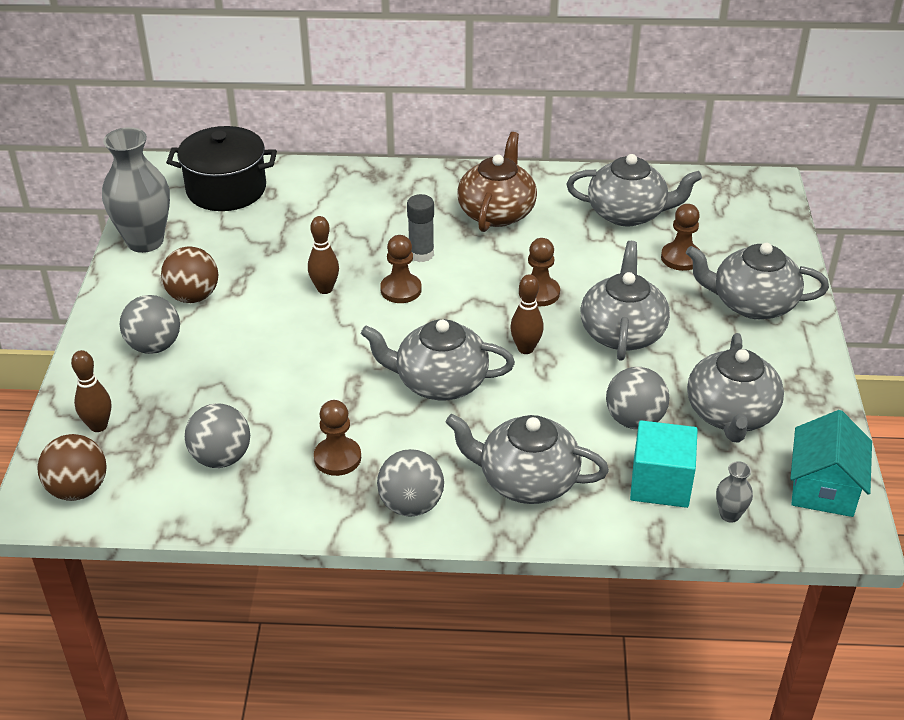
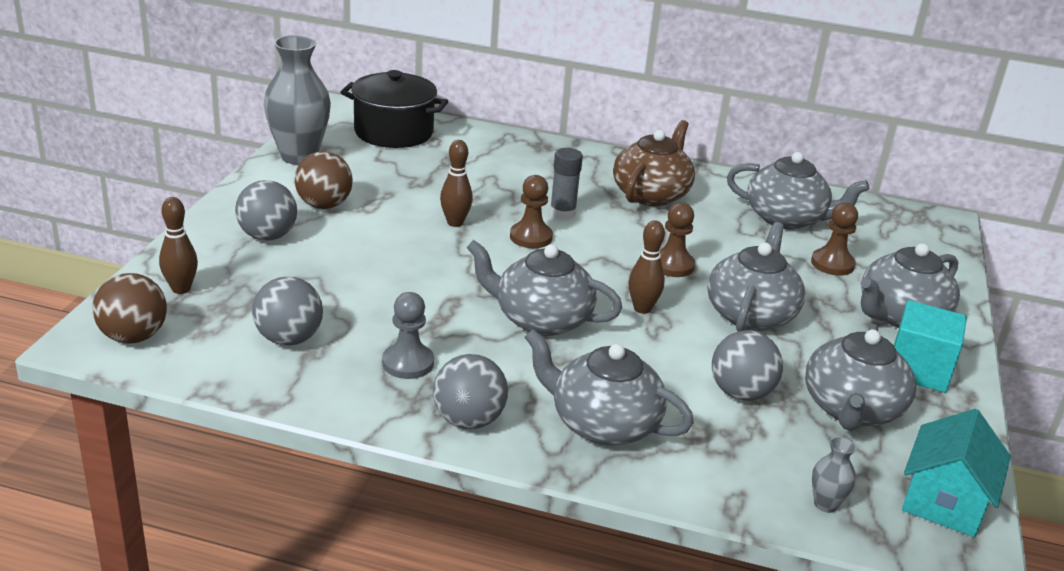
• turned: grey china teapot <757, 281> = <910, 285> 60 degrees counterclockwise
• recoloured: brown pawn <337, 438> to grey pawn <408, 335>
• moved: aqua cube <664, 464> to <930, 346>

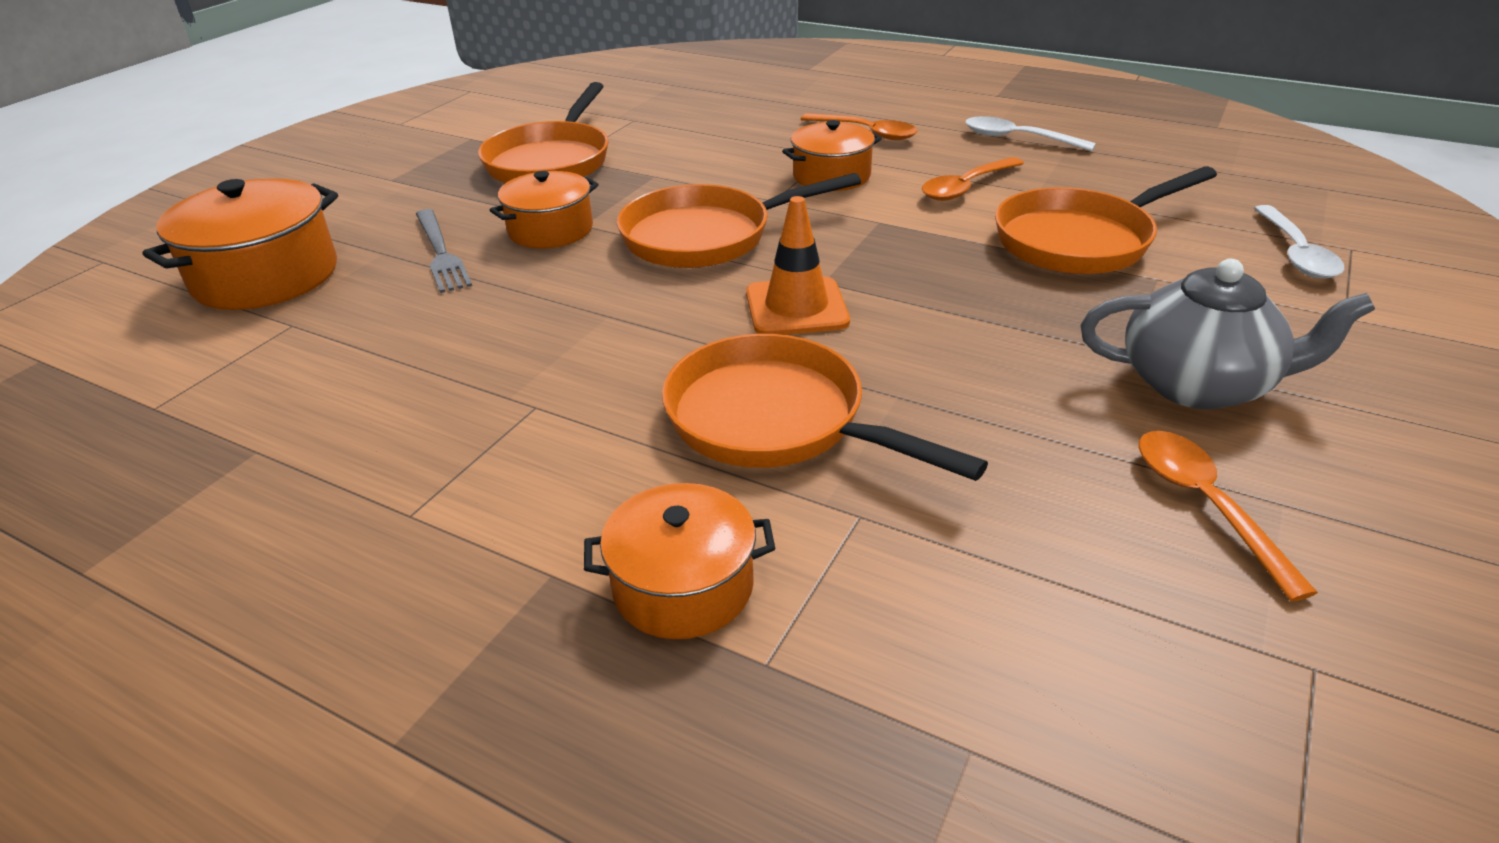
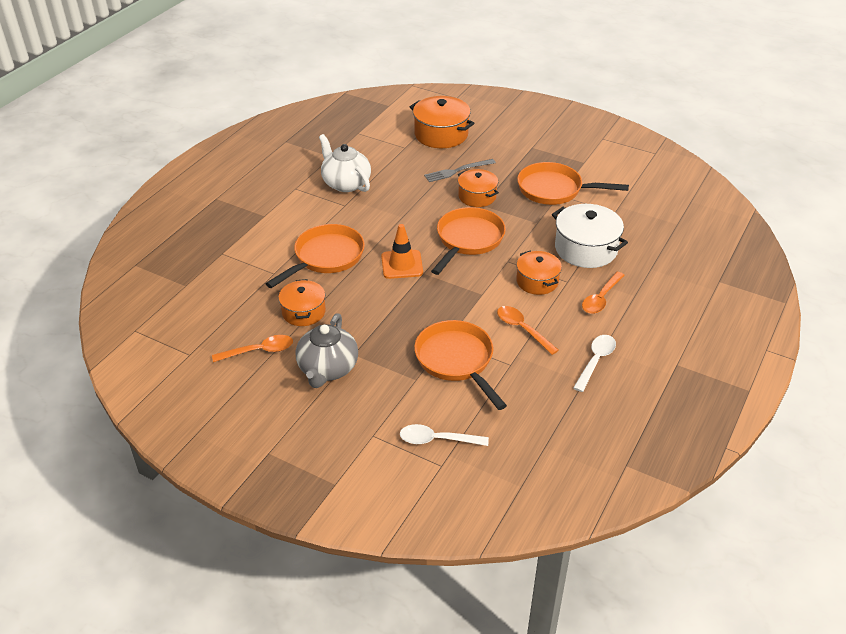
• turned: bright orange frying pan <739, 220> = <468, 241> 45 degrees clockwise
• moved: bright orange stockpot <679, 561> to <302, 302>
• added: pure white china teapot <345, 163>
• added: pure white stockpot <590, 236>

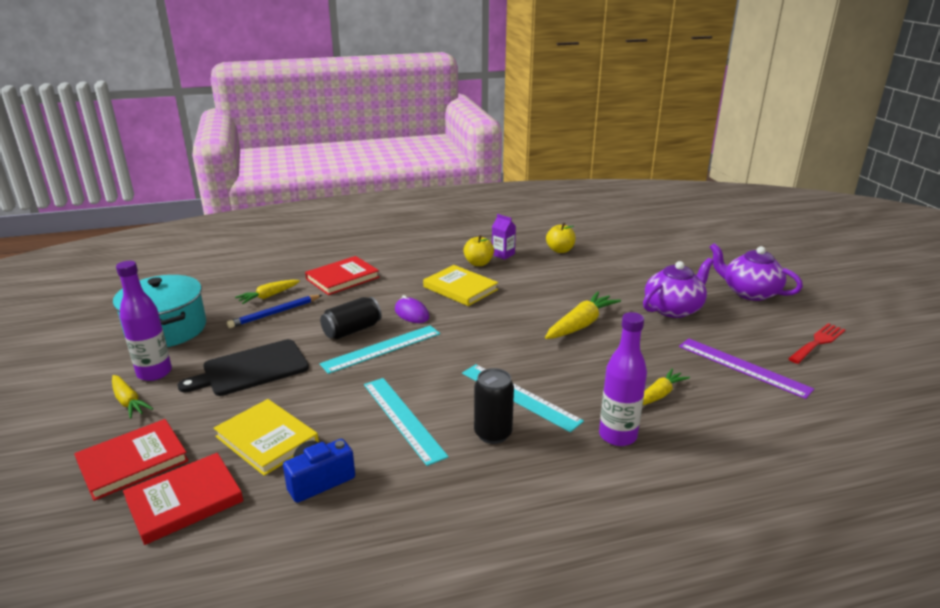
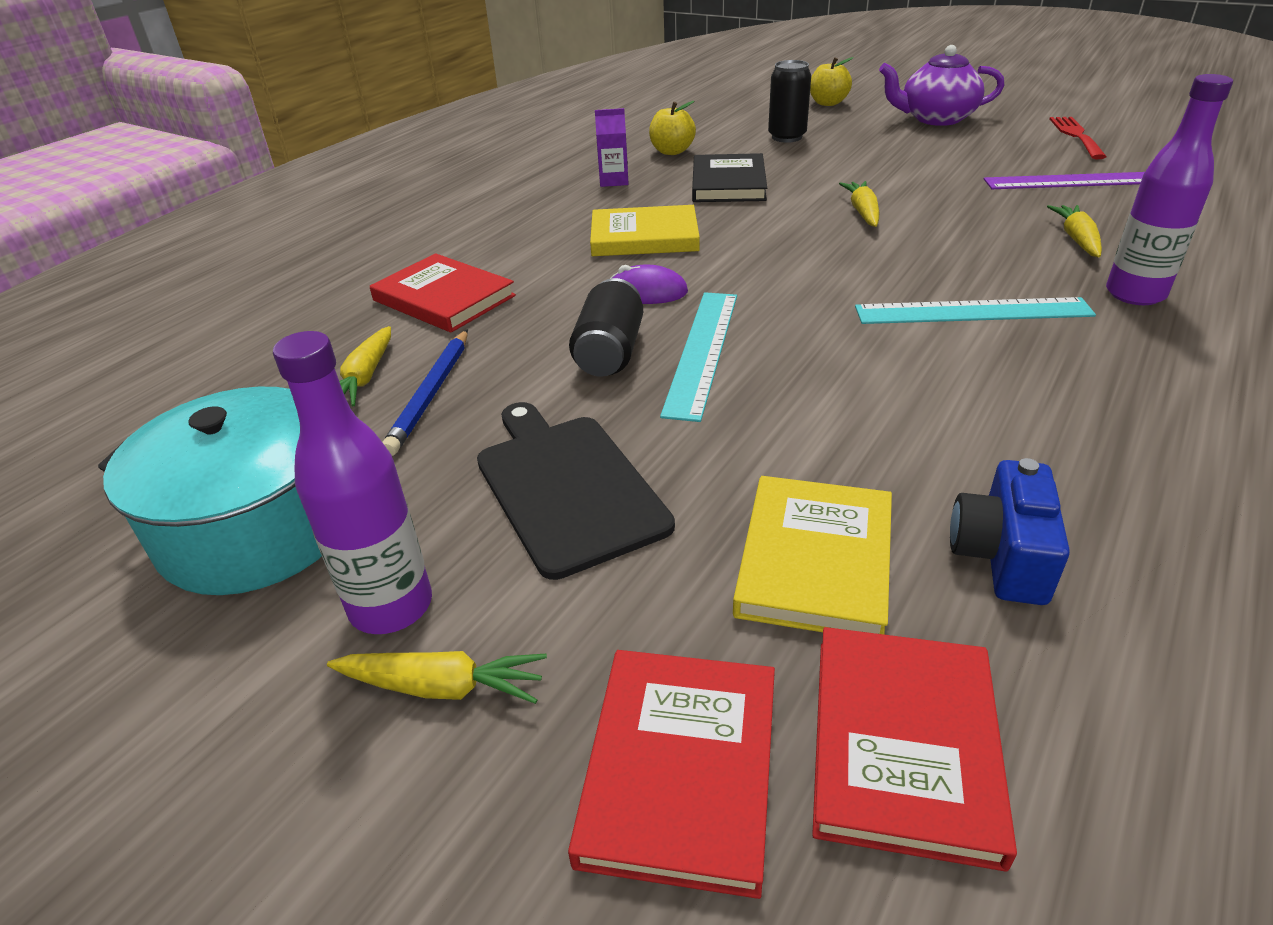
• moved: bright yellow apple fruit <478, 250> to <832, 81>
• turned: red hardback <342, 275> = <443, 293> 60 degrees counterclockwise
• removed: royal purple china teapot <678, 288>
• resized: bright yellow root vegetable <583, 315> = <859, 204> x0.64
• turned: black cutting board <243, 367> = <576, 491> 135 degrees clockwise
• moved: black soda can <494, 406> to <789, 101>
• removed: aqua measuring stick <406, 422>
• turned: bright yellow hardback <266, 437> = <812, 555> 75 degrees counterclockwise
• added: black hardback <729, 177>

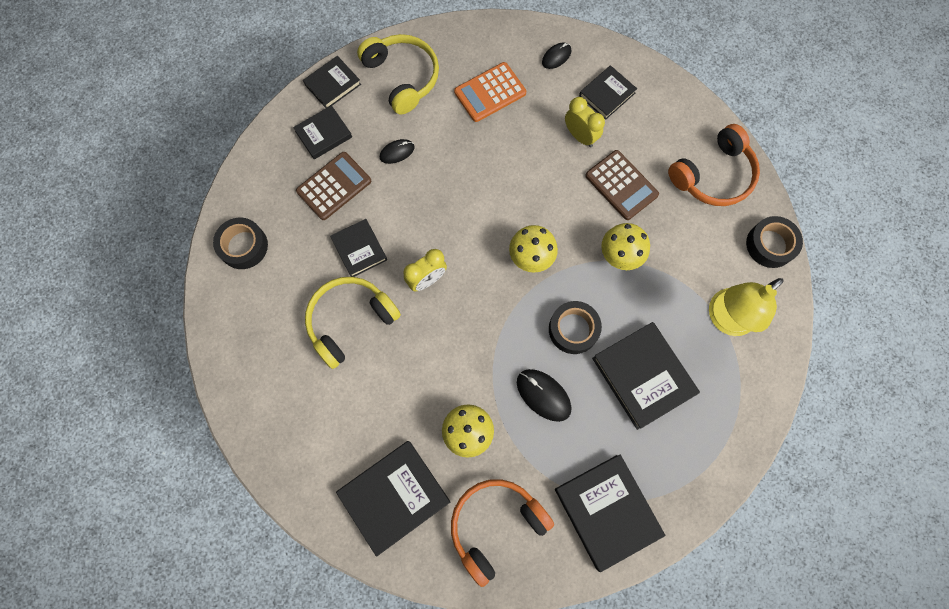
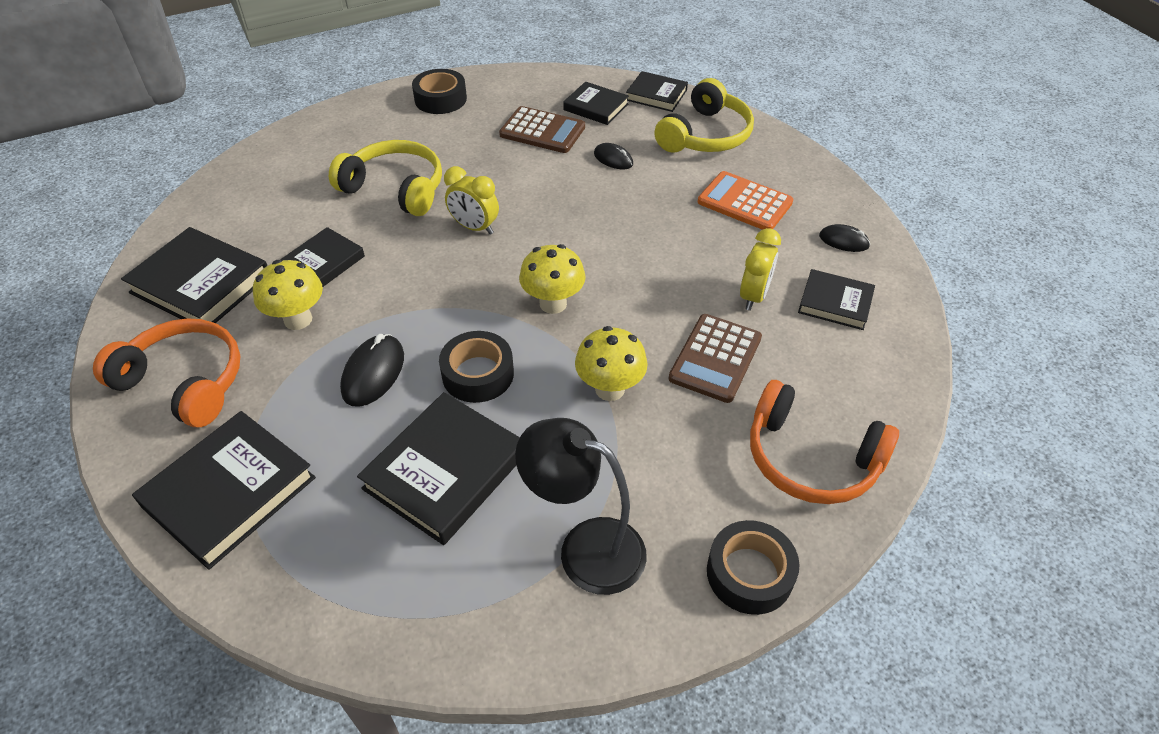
• moved: black hardback <358, 248> to <322, 257>
• recoloured: bright yellow desk lamp <746, 307> to black desk lamp <581, 506>

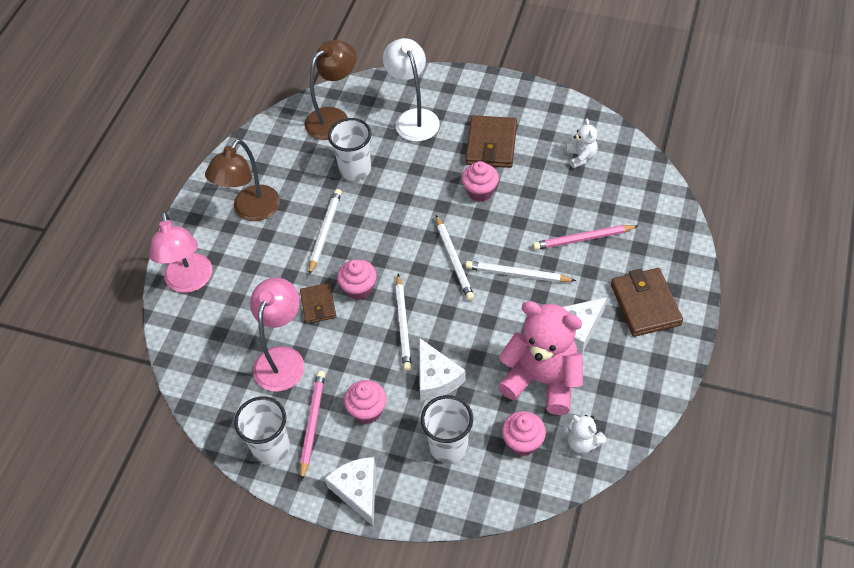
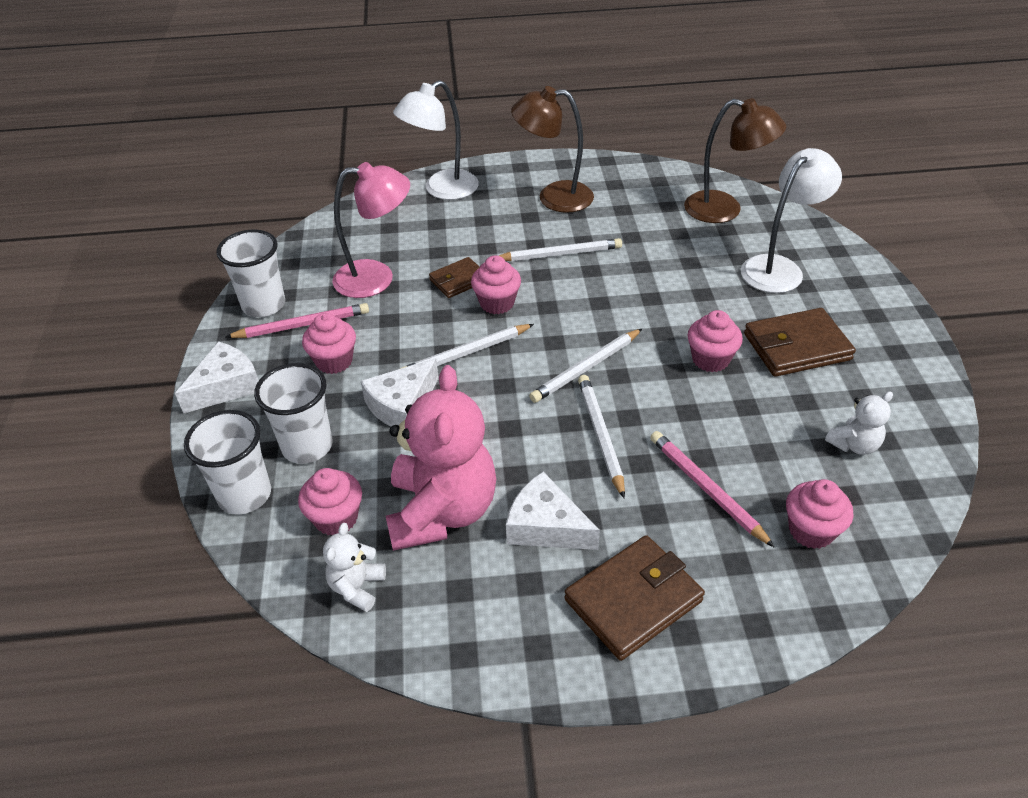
• moved: pure white beaker <350, 149> to <227, 462>
• recoloured: rosy desk lamp <181, 252> to pure white desk lamp <436, 140>
• added: rosy muffin <819, 514>

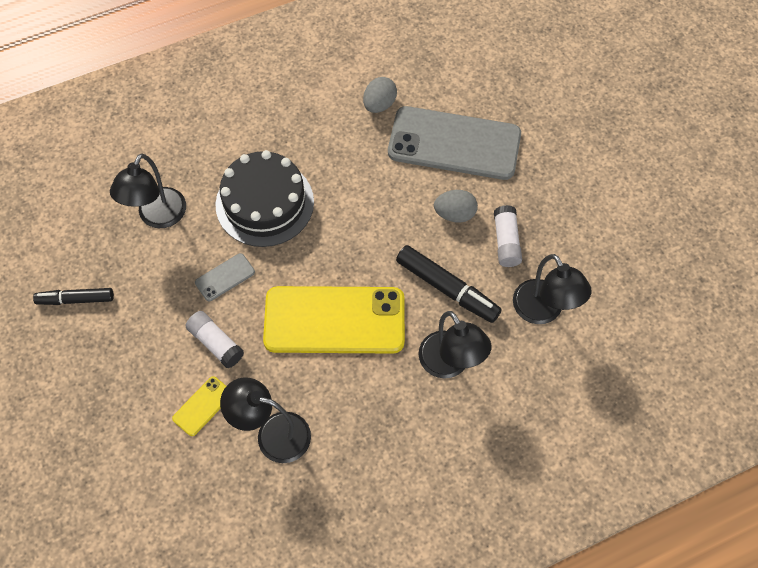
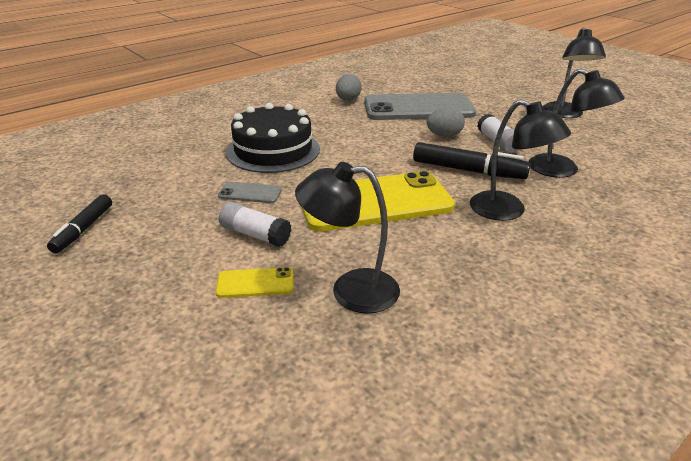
• moved: black desk lamp <148, 190> to <574, 72>
• turned: grey smartphone <225, 277> = <250, 192> 60 degrees clockwise
• turned: black marker pen <73, 296> = <79, 223> 60 degrees counterclockwise
• turned: bright yellow smartphone <199, 406> = <255, 282> 60 degrees clockwise

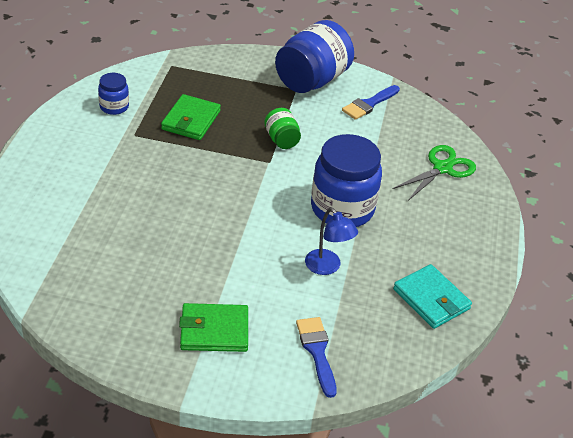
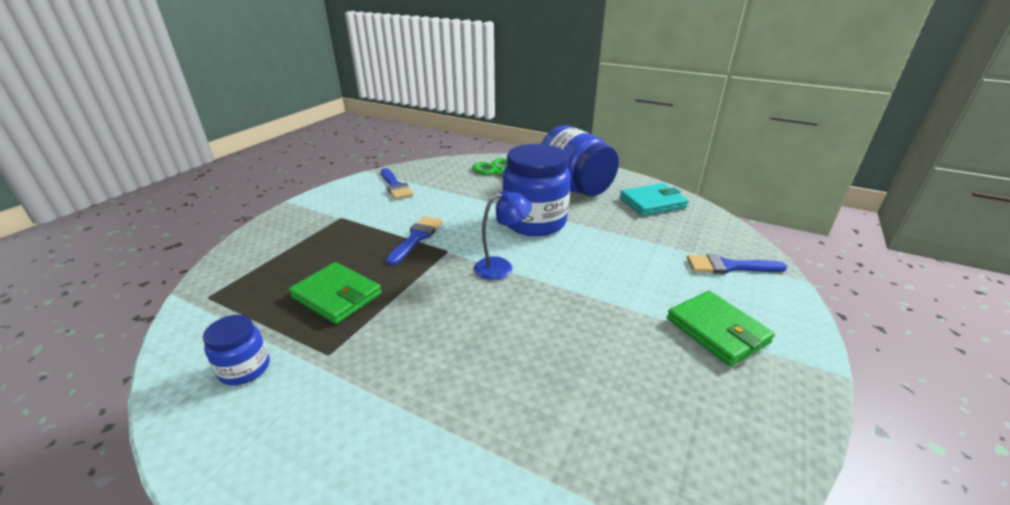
• moved: blue jam jar <314, 56> to <580, 161>
• replaced: emerald jam jar <282, 128> to blue brush <414, 241>
• moved: blue desk lamp <331, 241> to <503, 235>
• turned: emerald billfold <213, 327> = <721, 328> 45 degrees counterclockwise

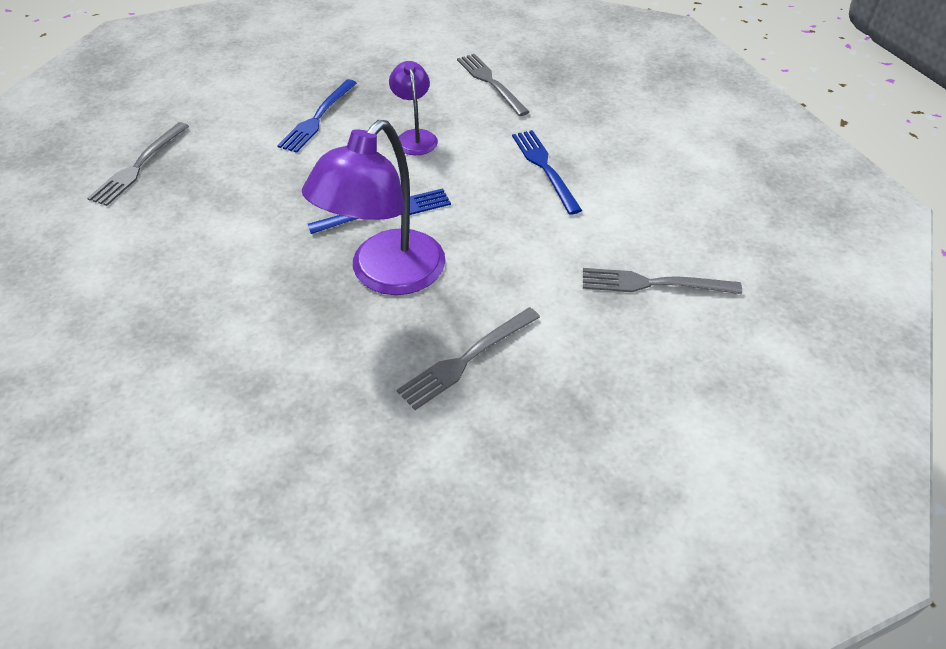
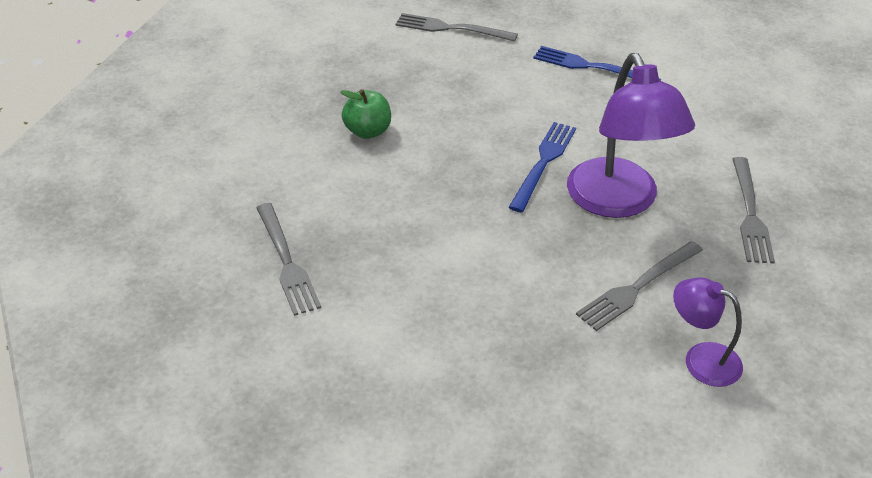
• moved: royal purple desk lamp <413, 108> to <708, 332>
• replaced: blue fork <317, 116> to emerald apple fruit <366, 114>
• moved: grey fork <662, 281> to <639, 286>

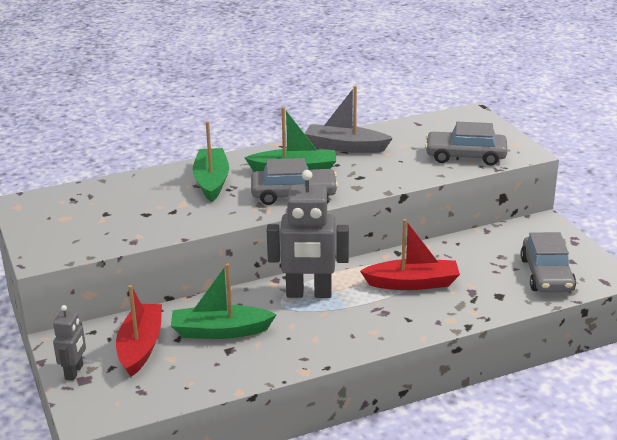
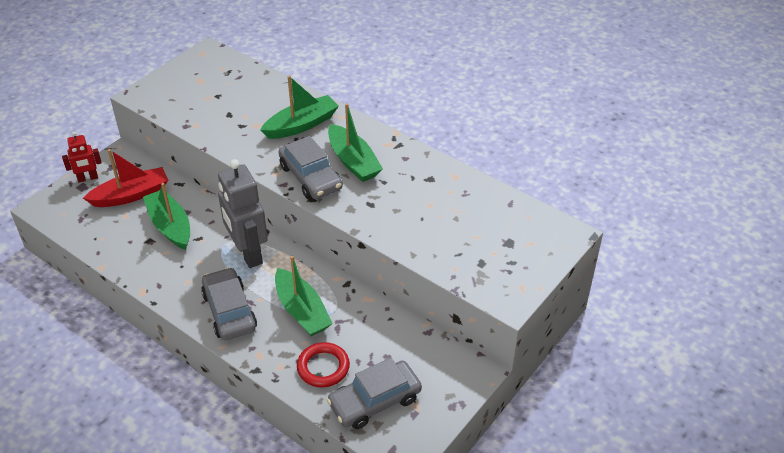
• removed: grey boat <349, 119>
• moved: grey toy car <466, 144> to <229, 303>
• recoloured: red boat <410, 254> to emerald boat <304, 296>
• recoloured: grey robot <69, 343> to red robot <82, 157>
• added: red torus <323, 364>

